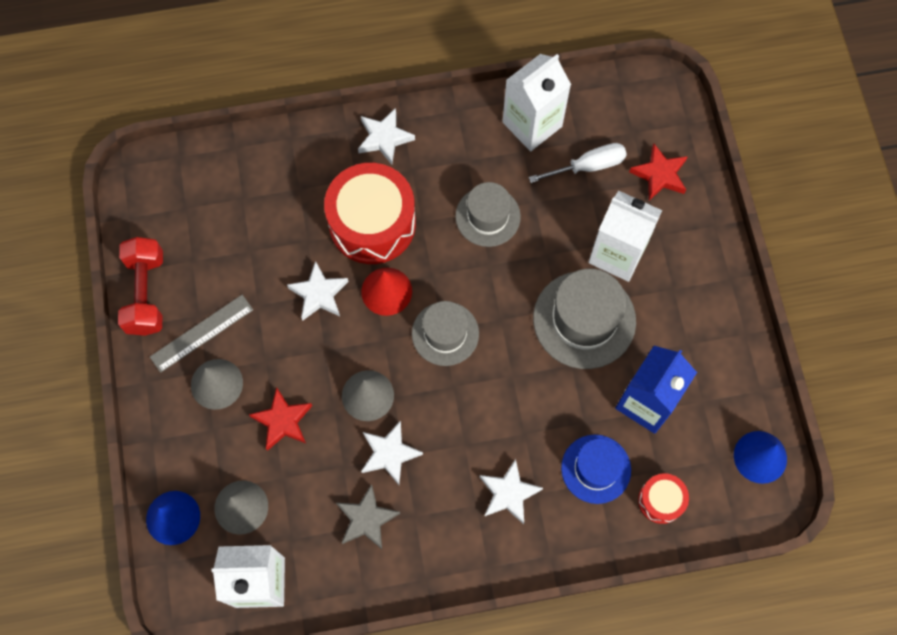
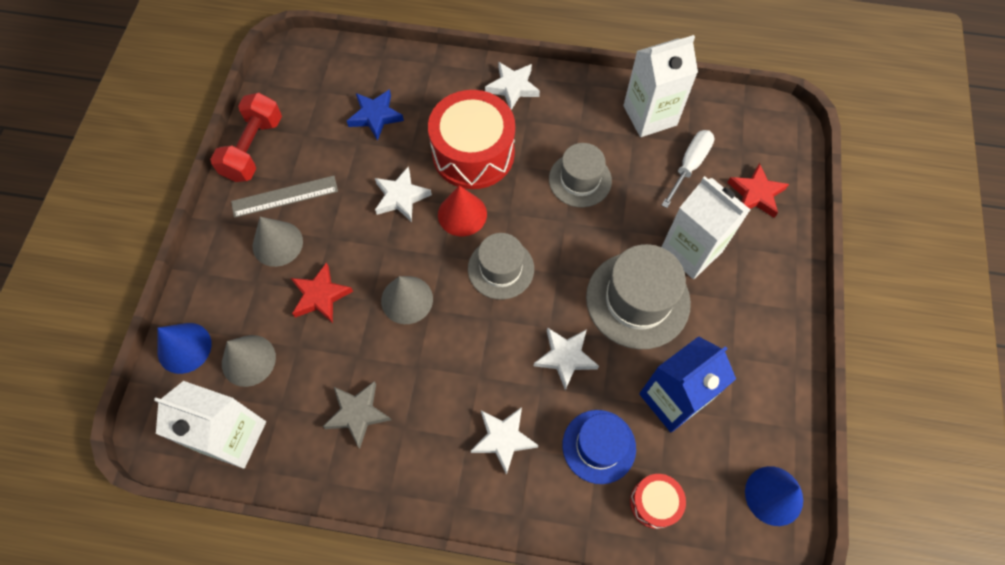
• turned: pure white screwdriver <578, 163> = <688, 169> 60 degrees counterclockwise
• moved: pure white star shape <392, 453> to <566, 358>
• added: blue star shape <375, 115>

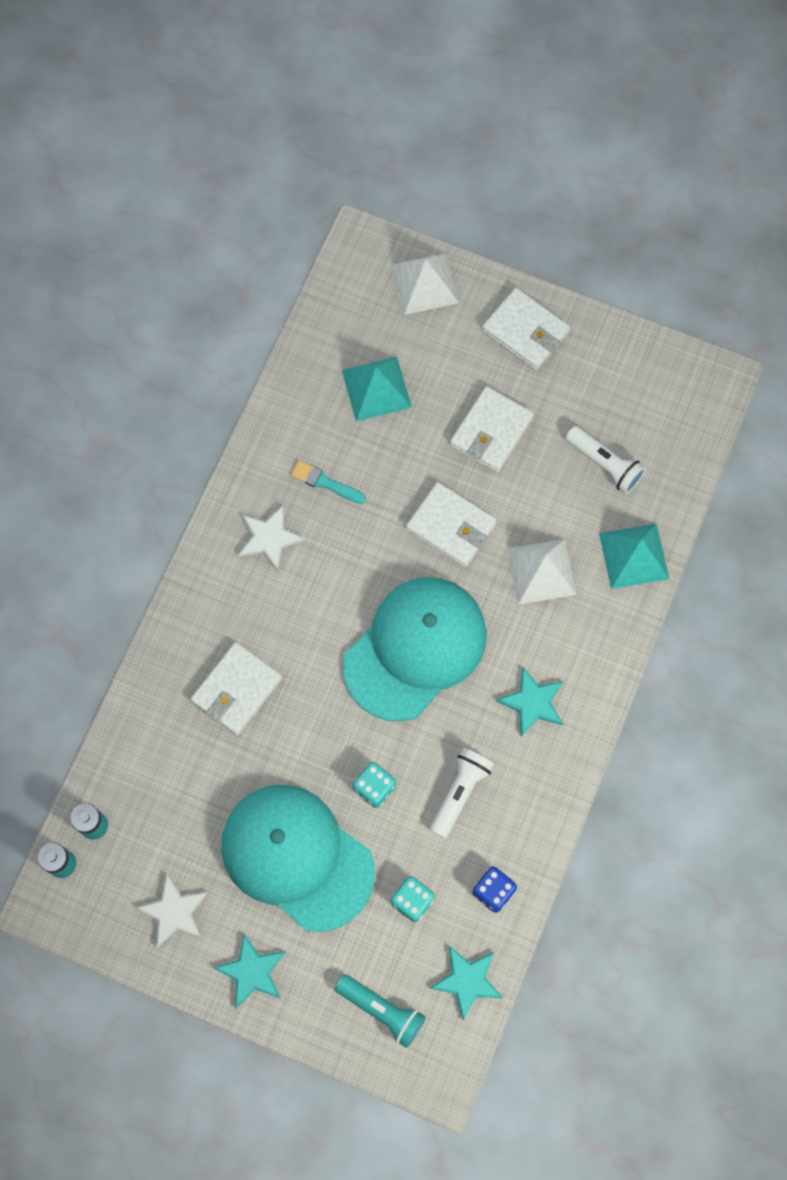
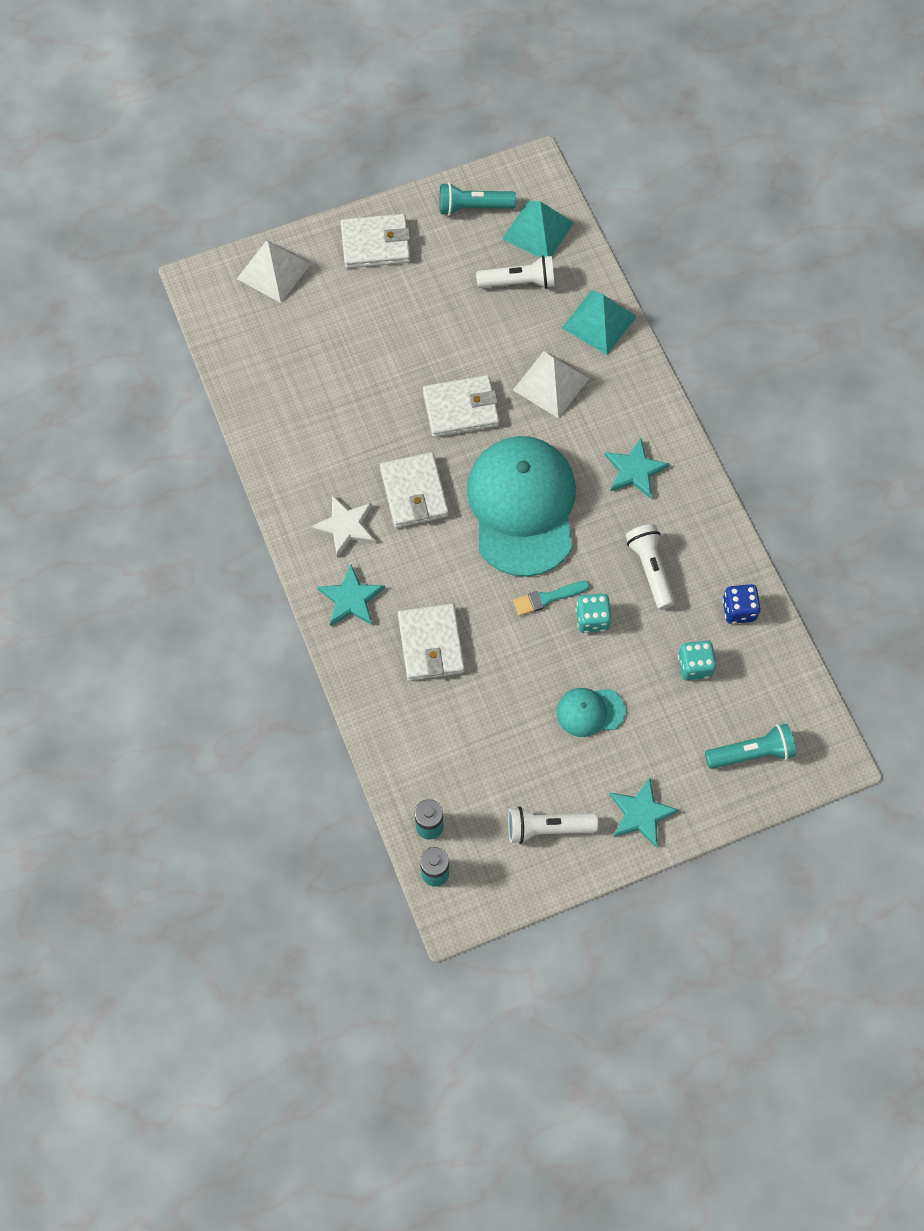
• moved: aqua pyramid shape <377, 389> to <538, 229>
• moved: pure white billfold <492, 429> to <414, 490>
• moved: aqua brush <328, 482> to <551, 598>
• resized: aqua peaked cap <298, 858> = <591, 712> x0.44
• replaced: pure white star shape <172, 911> to pure white flashlight <553, 825>
• moved: aqua star shape <466, 983> to <351, 595>
• added: aqua flashlight <477, 199>

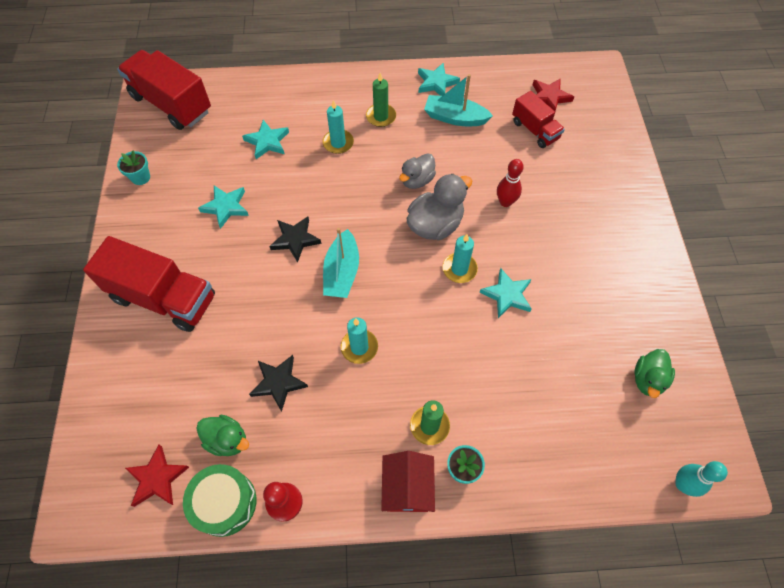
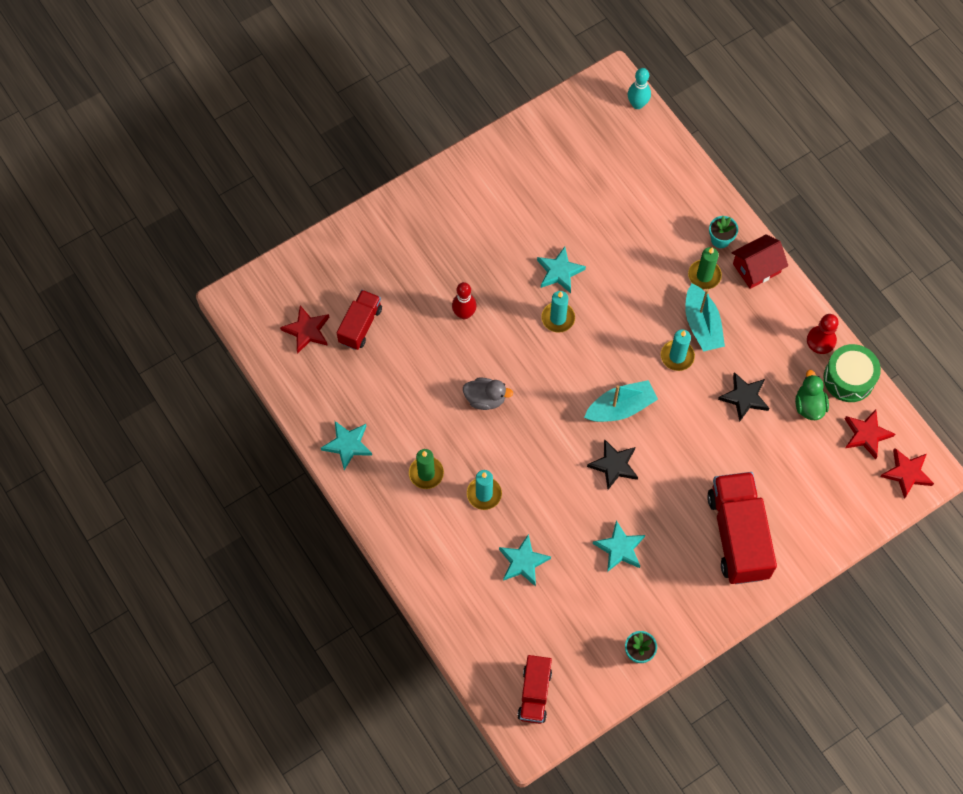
• resized: red truck <164, 90> = <534, 689> x0.57
• moved: aqua boat <458, 100> to <705, 317>
• removed: grey toy duck <439, 207>
• removed: emerald toy duck <655, 373>
• added: red star shape <907, 473>

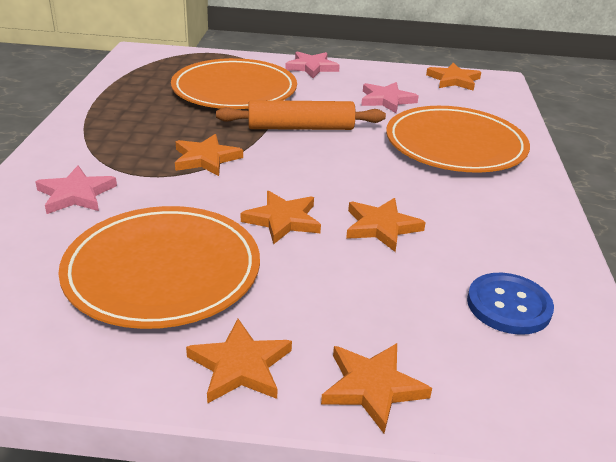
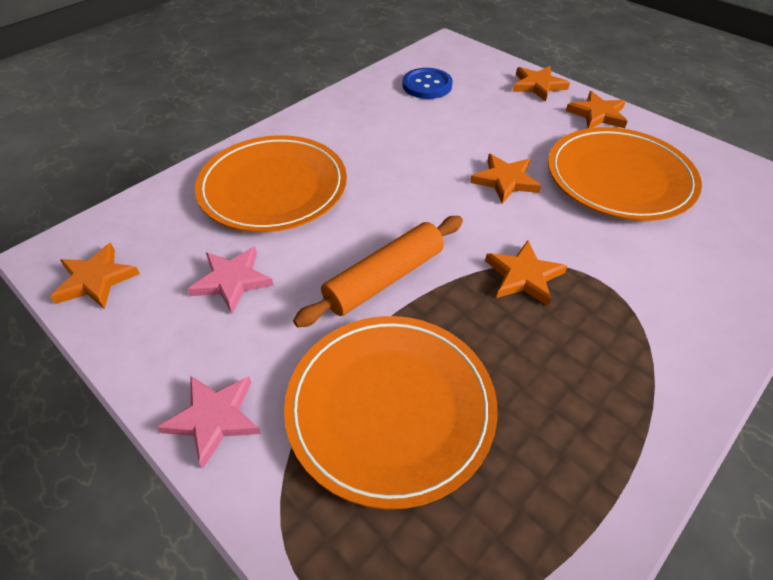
• turned: bright orange pastry roller <301, 115> = <378, 271> 75 degrees counterclockwise
• removed: rosy star shape <76, 190>
• removed: bright orange star shape <386, 225>

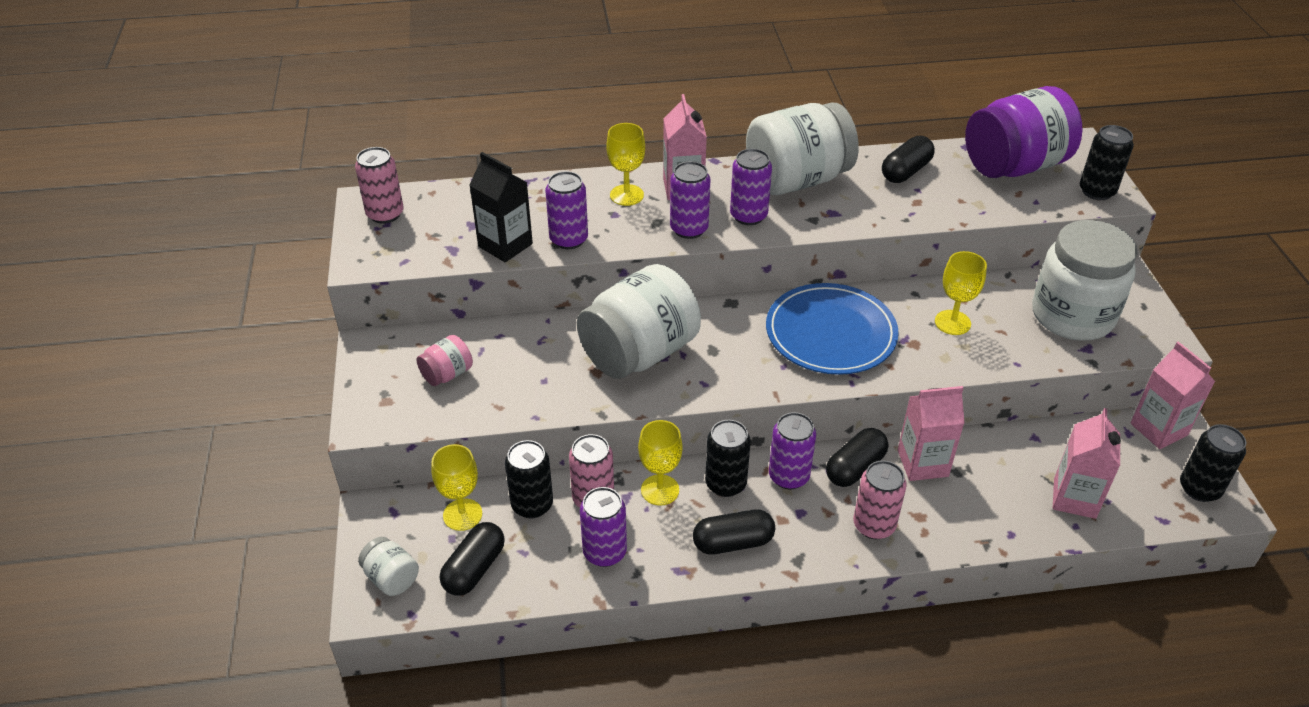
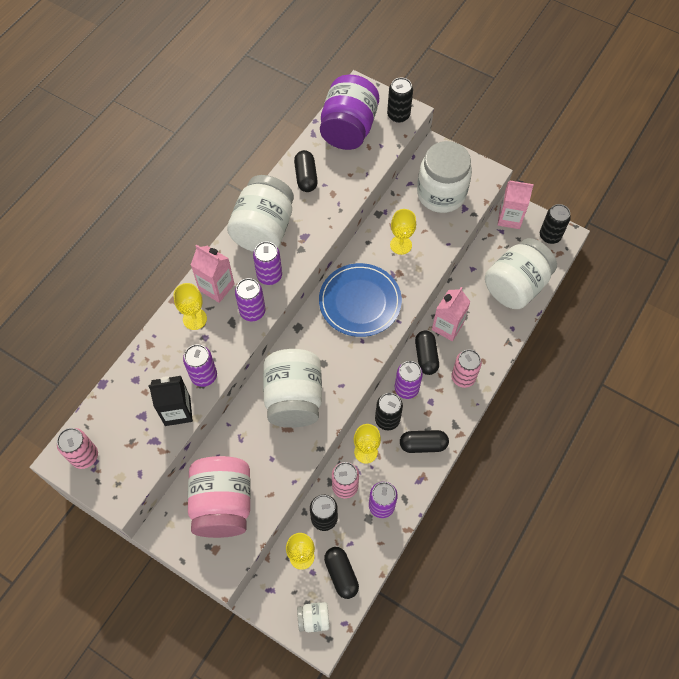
• resized: rosy jam jar <445, 360> = <219, 497> x2.26
• replaced: rosy juice carton <1087, 463> to pure white jam jar <521, 273>
• turned: black pill <734, 532> = <424, 441> 60 degrees clockwise

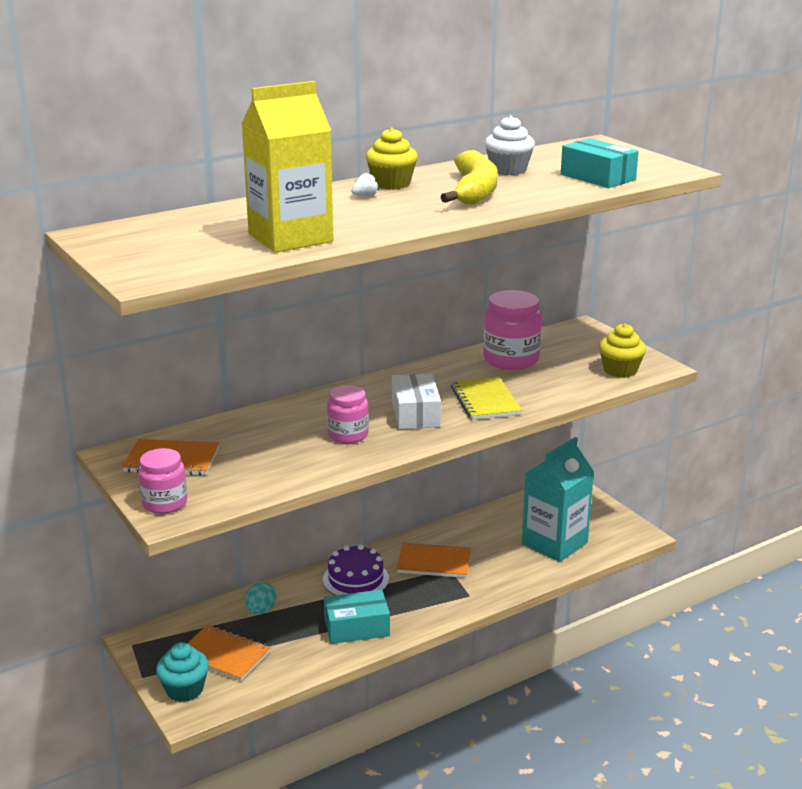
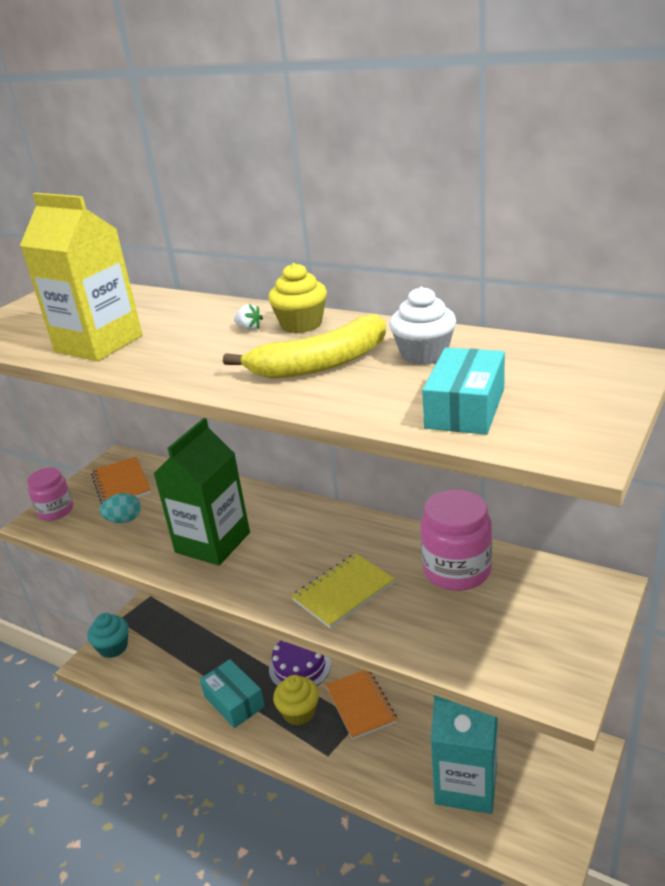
• moved: bright yellow muffin <622, 350> to <296, 700>
• removed: pure white package <416, 401>
• replaced: rosy jam jar <348, 414> to emerald juice carton <202, 492>
• moved: aqua egg <260, 598> to <120, 508>
• removed: bright orange notebook <229, 653>

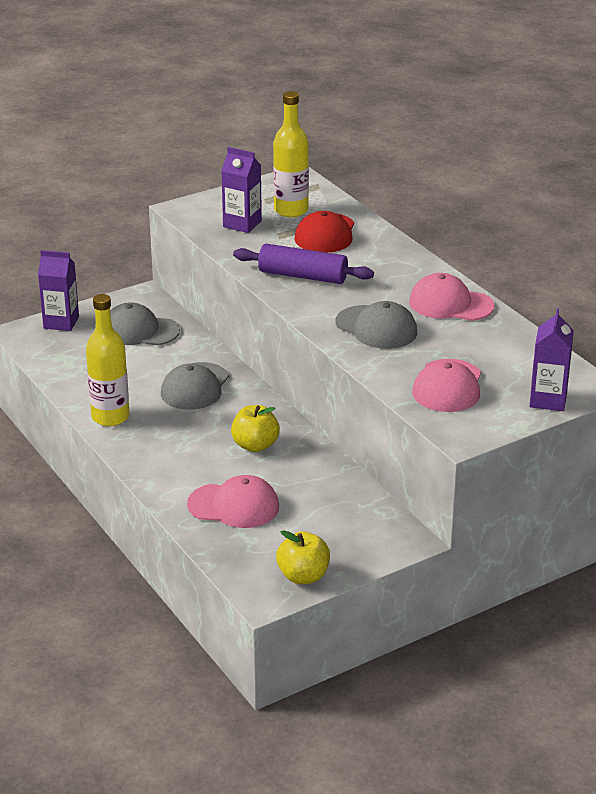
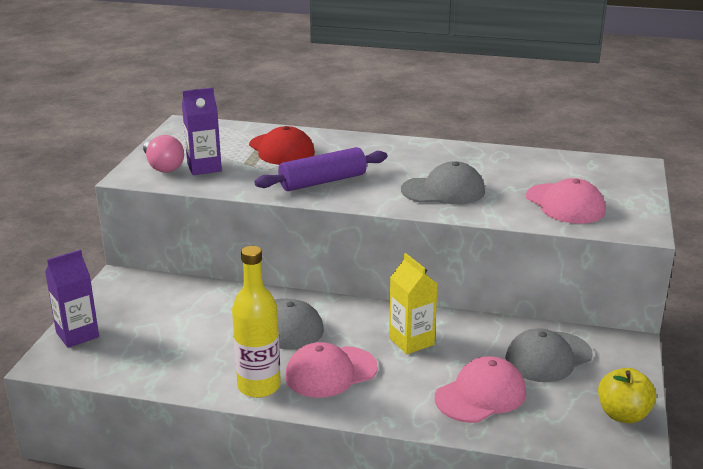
• removed: bright yellow flask <291, 154>
• moved: rosy peaked cap <452, 297> to <331, 370>
• moved: grey peaked cap <145, 324> to <549, 355>
• removed: royal purple juice carton <552, 360>
• replaced: bright yellow apple fruit <255, 428> to bright yellow juice carton <413, 303>
• added: rosy bulb <163, 154>

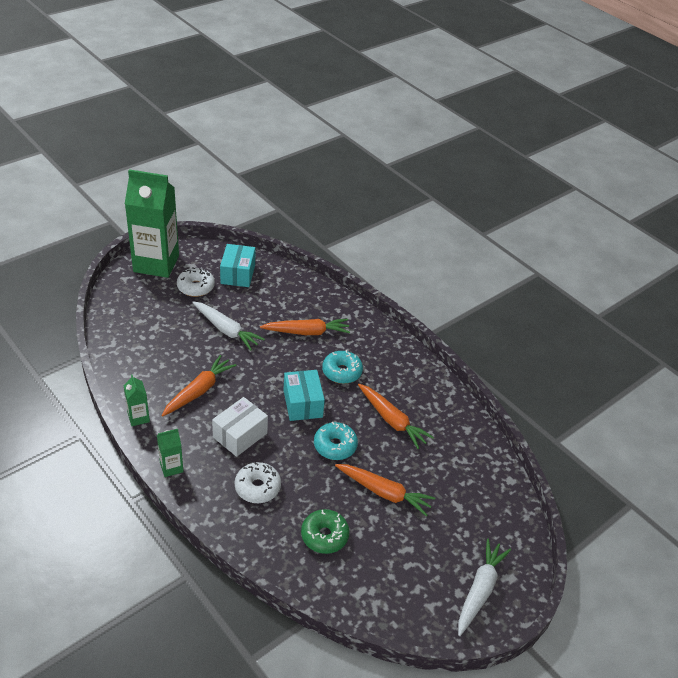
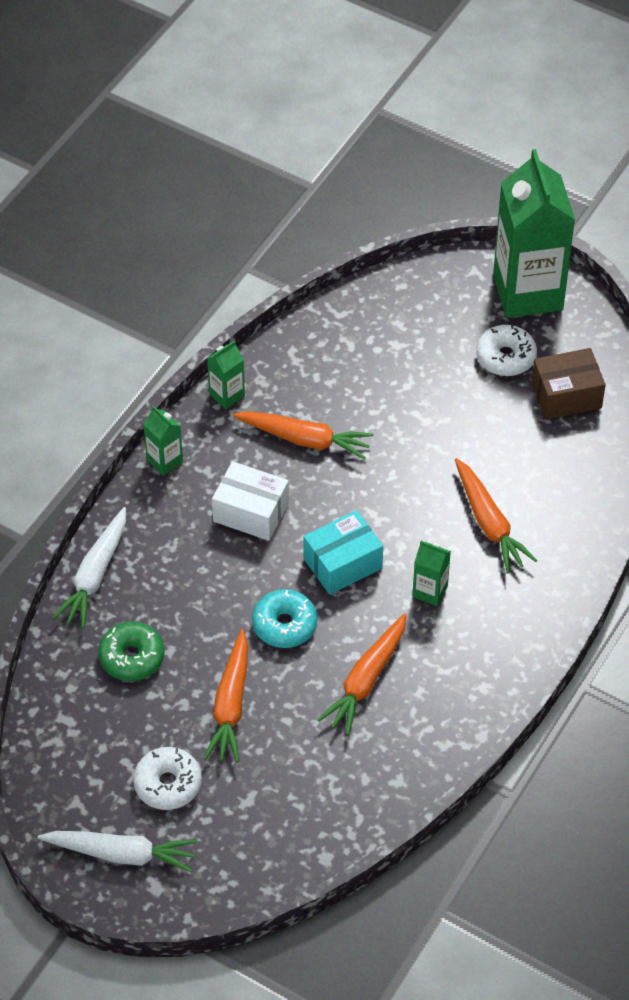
• recoloured: aqua package <237, 265> to brown package <568, 383>
• moved: pure white root vegetable <228, 326> to <89, 567>
• replaced: aqua glazed donut <342, 367> to emerald juice carton <432, 573>
• moved: pure white glazed donut <258, 482> to <167, 778>

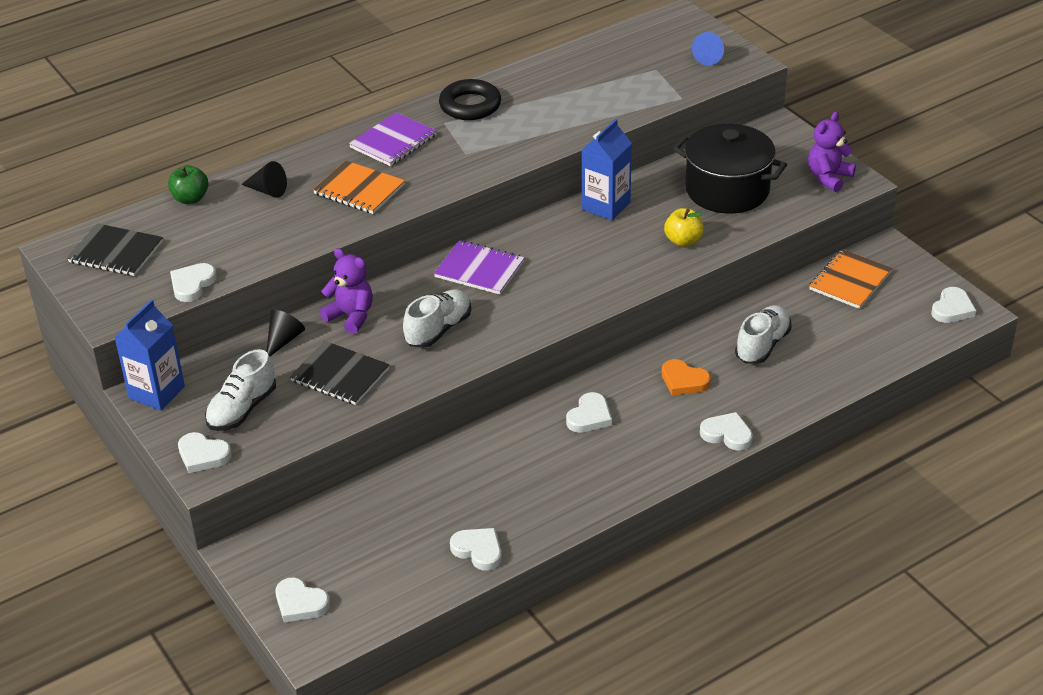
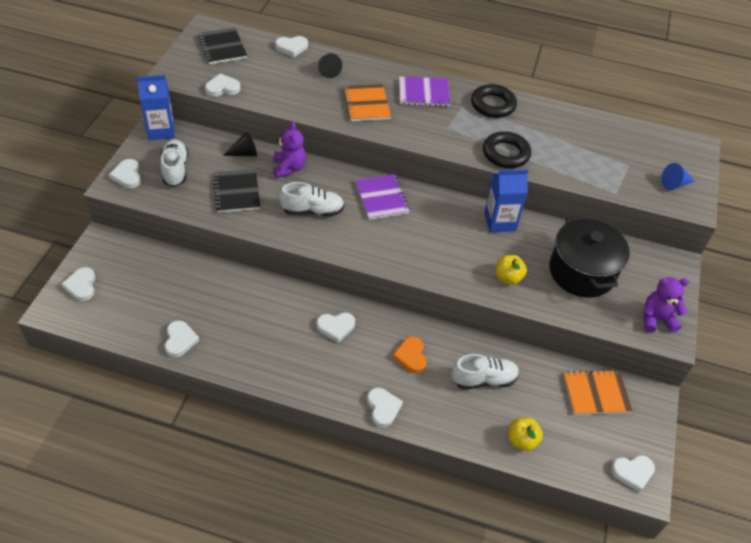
• replaced: emerald apple fruit <188, 184> to pure white heart <291, 46>
• turned: pure white shoe <240, 390> = <174, 163> 90 degrees clockwise
• added: black torus <507, 149>
• added: bright yellow apple fruit <526, 434>

